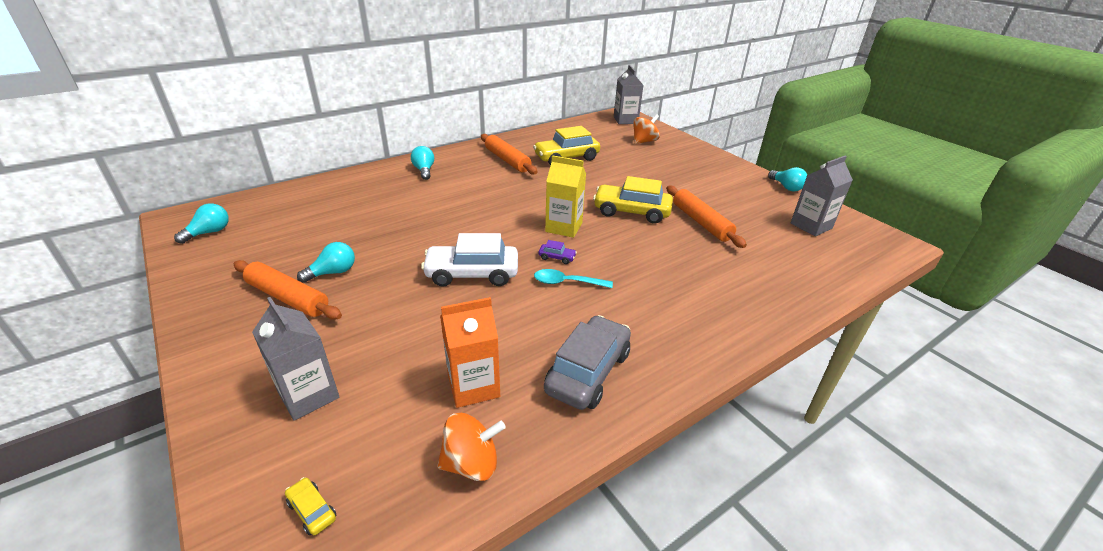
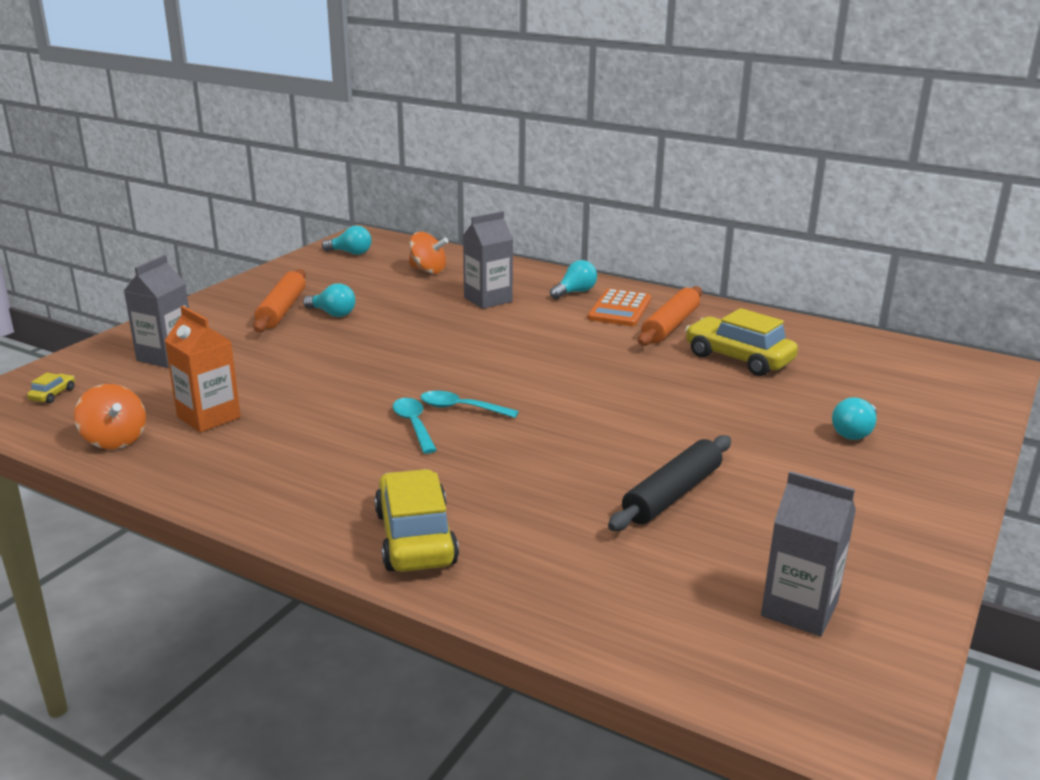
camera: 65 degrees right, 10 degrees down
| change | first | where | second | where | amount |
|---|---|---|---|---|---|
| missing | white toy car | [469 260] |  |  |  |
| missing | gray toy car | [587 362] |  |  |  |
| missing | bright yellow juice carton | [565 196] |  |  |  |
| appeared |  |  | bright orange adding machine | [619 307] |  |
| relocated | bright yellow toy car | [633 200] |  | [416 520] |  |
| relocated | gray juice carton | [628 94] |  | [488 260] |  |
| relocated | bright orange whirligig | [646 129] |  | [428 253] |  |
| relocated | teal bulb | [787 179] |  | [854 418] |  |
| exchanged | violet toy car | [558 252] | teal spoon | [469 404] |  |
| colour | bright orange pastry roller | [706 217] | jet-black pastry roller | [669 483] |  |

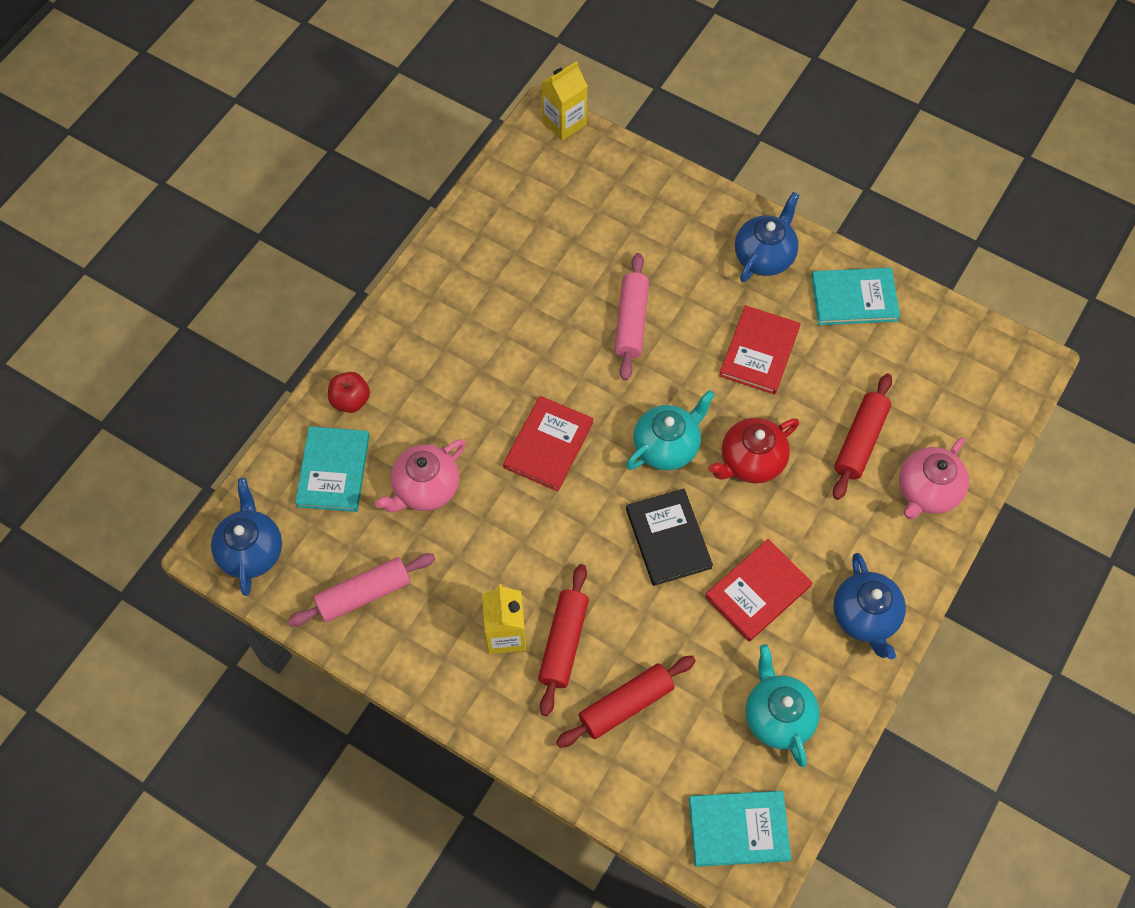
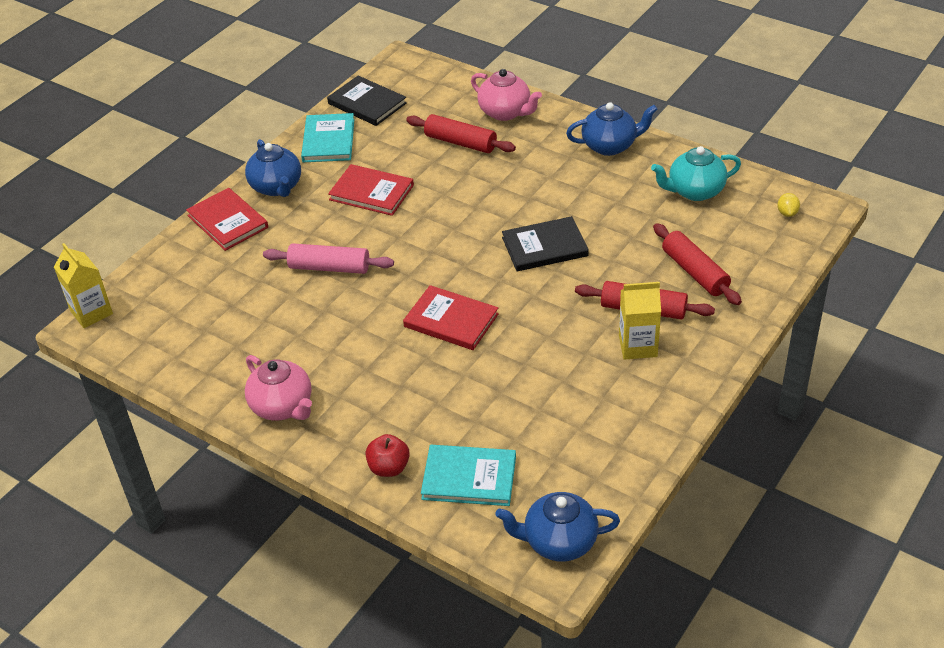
camera: 85 degrees left, 20 degrees down
| change | first | where | second | where | amount |
|---|---|---|---|---|---|
| missing | rosy pastry roller | [361 590] |  |  |  |
| missing | teal tea pot | [670 430] |  |  |  |
| missing | red tea pot | [754 450] |  |  |  |
| appeared |  |  | jet-black hardback | [367 101] |  |
| relocated | rosy tea pot | [420 475] |  | [278 388] |  |
| relocated | red hardback | [758 590] |  | [227 219] |  |
| exchanged | teal hardback | [740 829] | bright yellow citrus fruit | [788 205] |  |
| spun | blue tea pot | [767 237] |  | [273 168] | 150 degrees counterclockwise |

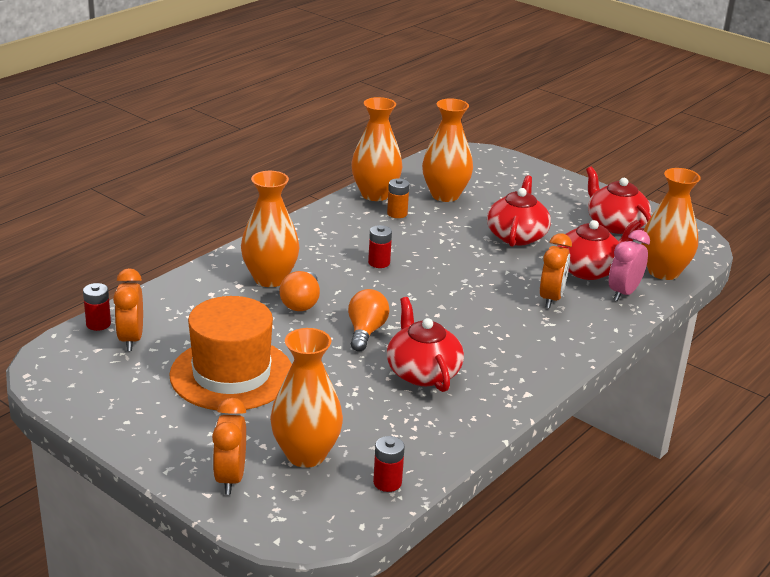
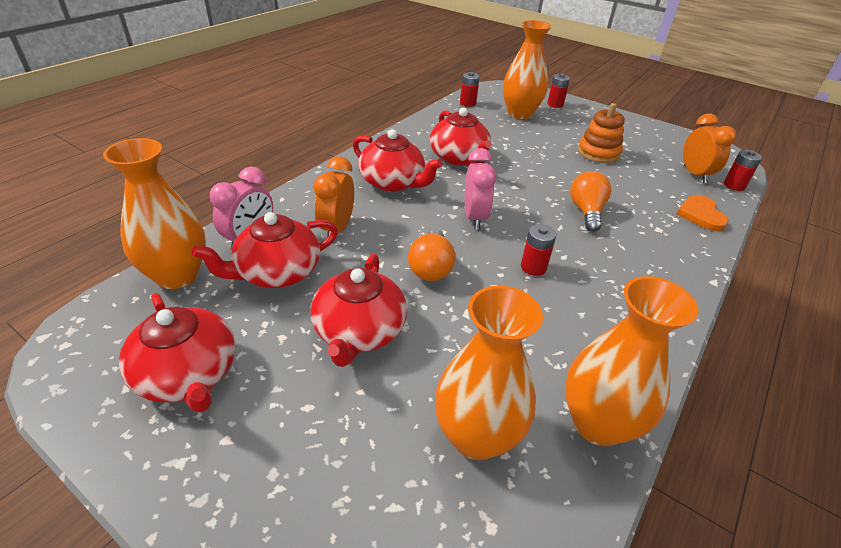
camera: 175 degrees right, 10 degrees up
| change | first | where | second | where | amount |
|---|---|---|---|---|---|
| missing | bright orange vase | [270 229] |  |  |  |
| missing | bright orange AA battery | [398 198] |  |  |  |
| appeared |  |  | red tea pot | [398 160] |  |
| appeared |  |  | rosy clock | [481 188] |  |
| appeared |  |  | bright orange heart | [702 213] |  |
| relocated | bright orange bulb | [369 320] |  | [431 255] |  |
| exchanged | bright orange tall hat | [230 353] | bright orange stacking toy | [601 133] |  |
| exchanged | bright orange clock | [229 446] | red AA battery | [558 91] |  |

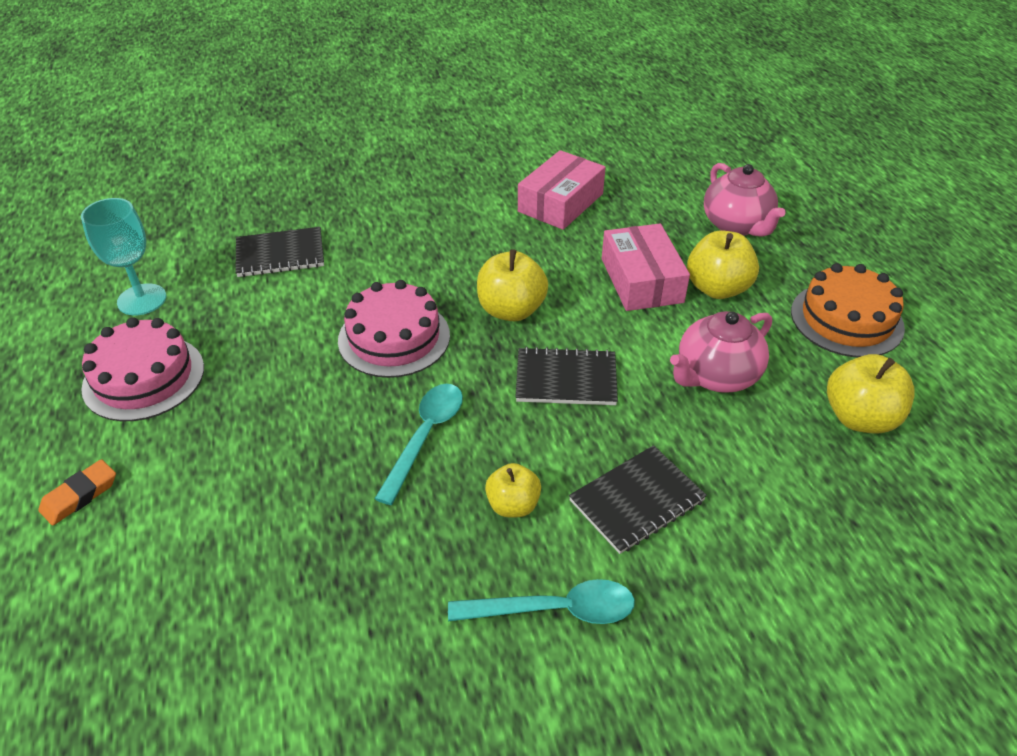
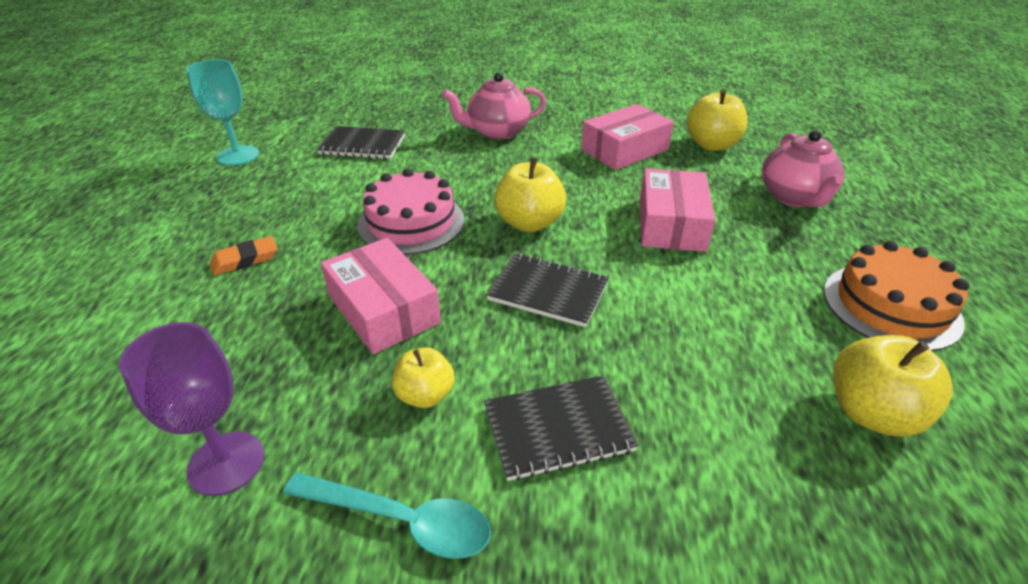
camera: 20 degrees right, 5 degrees down
| change | first | where | second | where | amount |
|---|---|---|---|---|---|
| missing | rosy gateau | [142 369] |  |  |  |
| appeared |  |  | violet goblet | [191 409] |  |
| relocated | bright orange eraser | [77 492] |  | [243 256] |  |
| relocated | rosy tea pot | [721 352] |  | [494 106] |  |
| relocated | bright yellow toy apple | [723 264] |  | [716 120] |  |
| exchanged | teal spoon | [419 444] | rosy box | [381 296] |  |

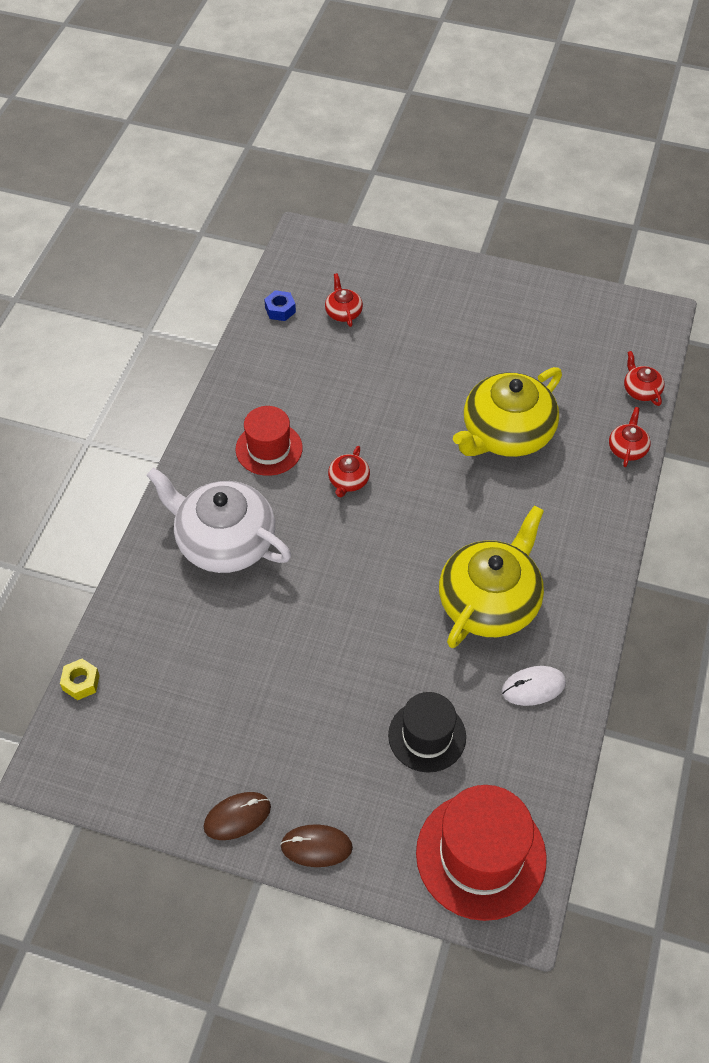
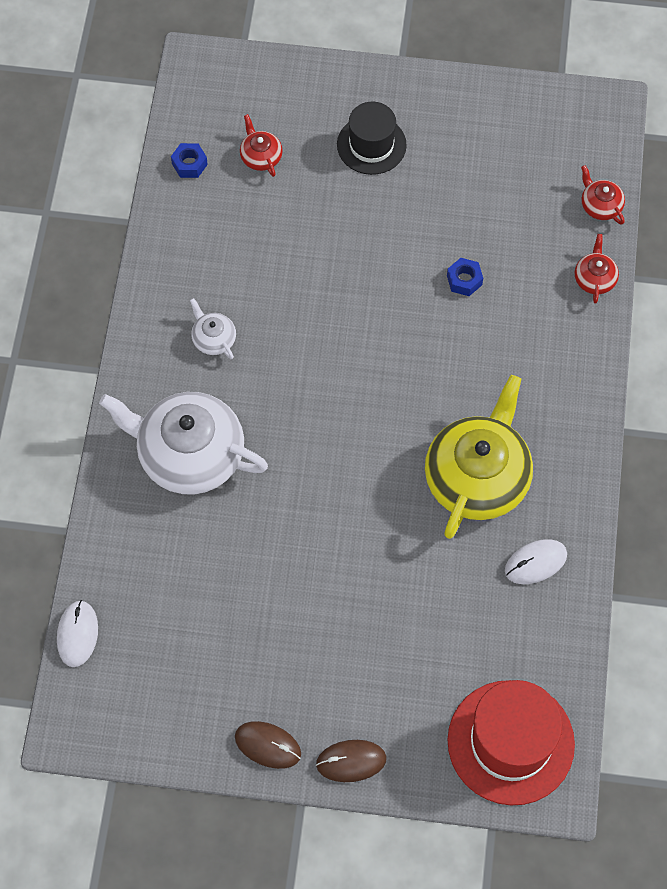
camera: 10 degrees left, 10 degrees up
| change | first | where | second | where | amount |
|---|---|---|---|---|---|
| missing | red tea pot | [349 472] |  |  |  |
| relocated | jet-black tall hat | [427 732] |  | [372 138] |  |
| exchanged | bright yellow nut | [80 679] | white PC mouse | [77 633] |  |
| exchanged | red tall hat | [269 441] | white tea pot | [213 329] |  |
| exchanged | bright yellow tea pot | [507 412] | blue nut | [465 277] |  |
| spun | dark brown PC mouse | [237 816] |  | [268 745] | 60 degrees clockwise |

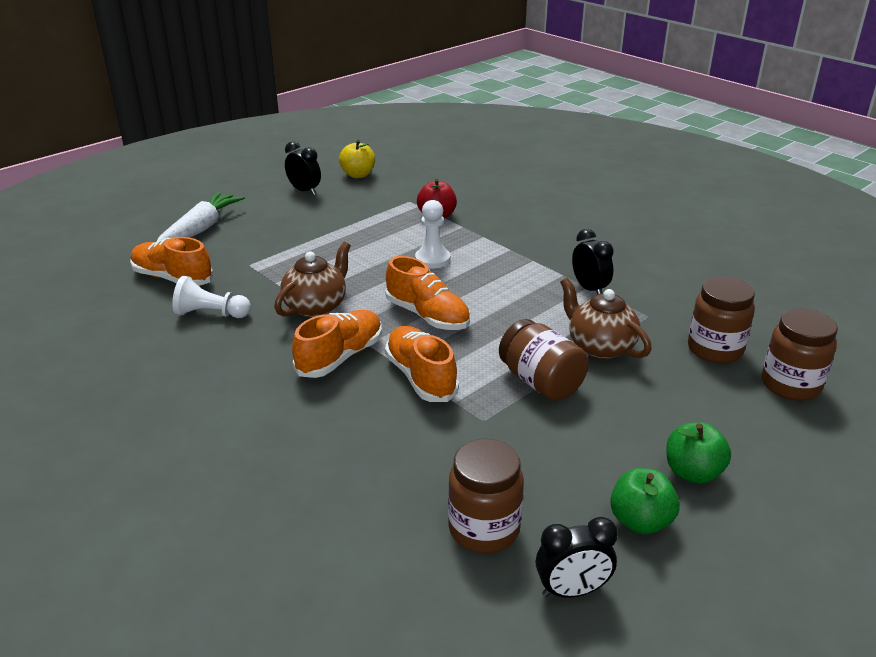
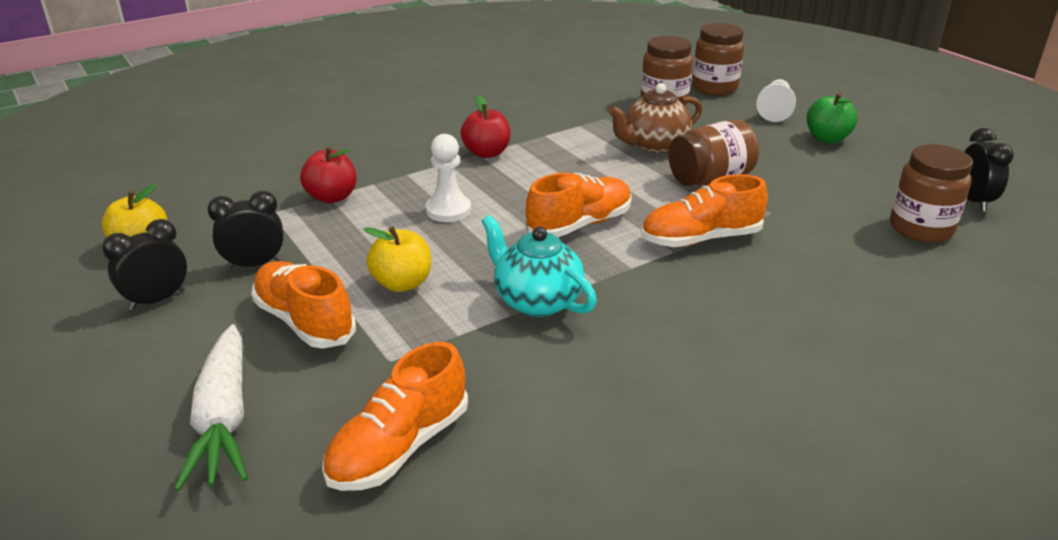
camera: 80 degrees left, 0 degrees up
| change | first | where | second | where | amount |
|---|---|---|---|---|---|
| missing | green toy apple | [645 501] |  |  |  |
| appeared |  |  | bright yellow toy apple | [397 259] |  |
| appeared |  |  | red toy apple | [485 126] |  |
| relocated | white chess pawn | [211 297] |  | [776 100] |  |
| relocated | bright orange sneaker | [337 344] |  | [303 304] |  |
| relocated | jet-black clock | [593 261] |  | [245 230] |  |
| colour | dark brown tea pot | [312 279] | teal tea pot | [539 266] |  |
| spun | white carrot | [201 217] |  | [211 407] | 135 degrees counterclockwise |

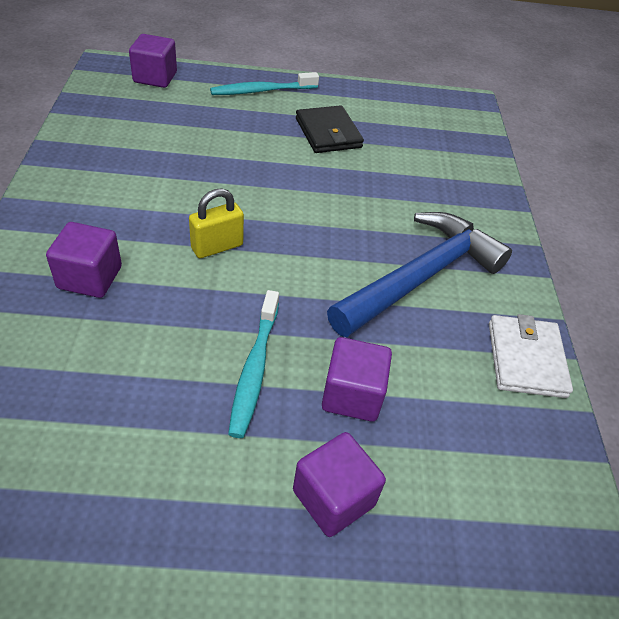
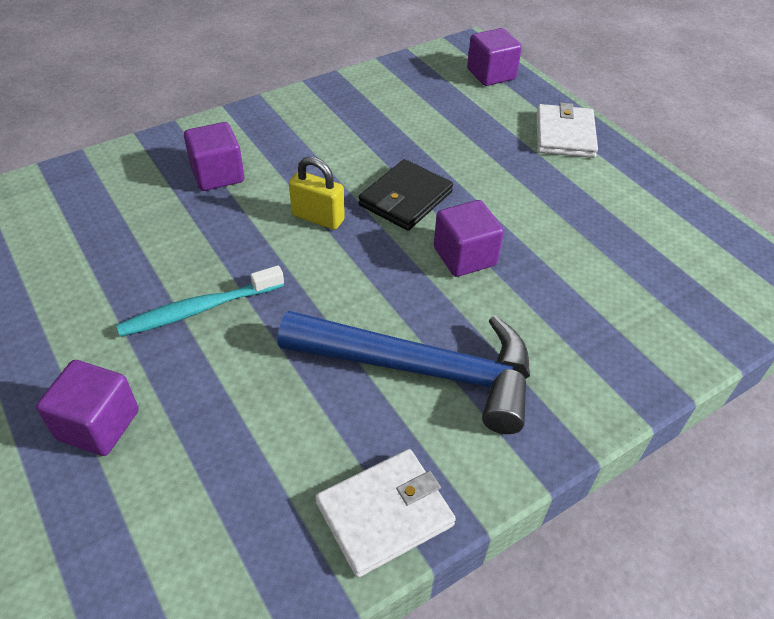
camera: 60 degrees right, 0 degrees up
| change | first | where | second | where | amount |
|---|---|---|---|---|---|
| relocated | jet-black billfold | [330 129] |  | [405 195] |  |
| relocated | violet cube | [357 379] |  | [469 238] |  |
| exchanged | teal tooth brush | [264 83] | white billfold | [567 130] |  |

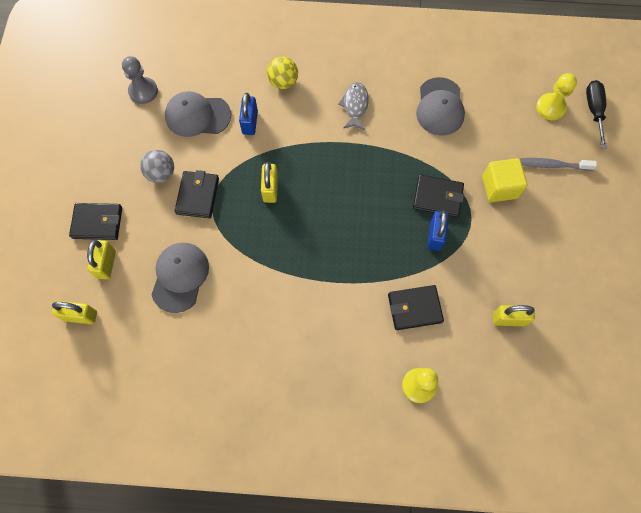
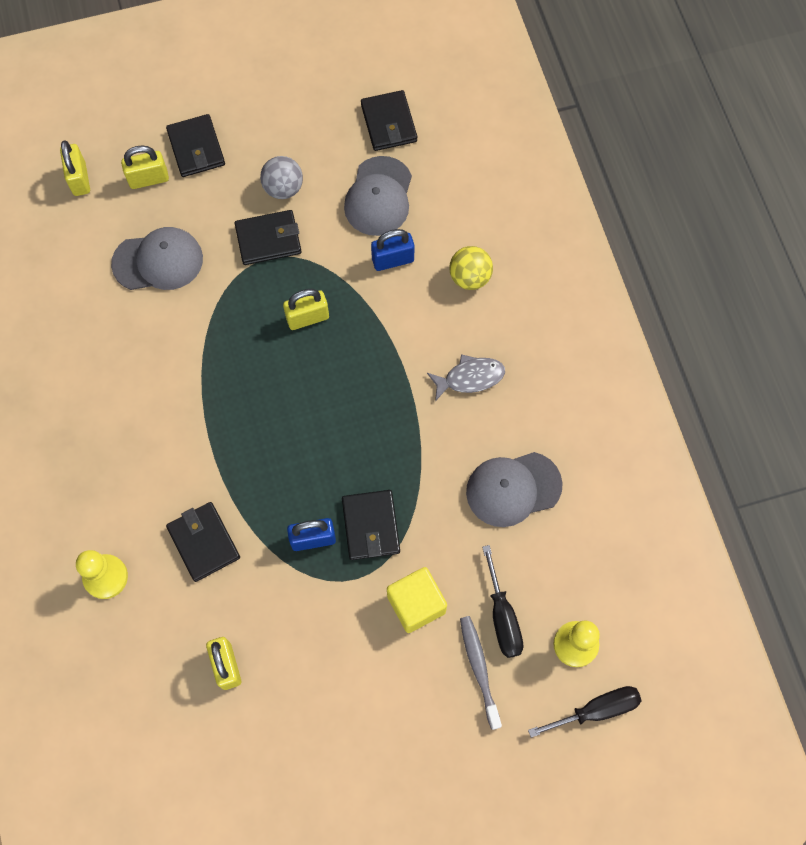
camera: 70 degrees right, 0 degrees up
| change | first | where | second | where | amount |
|---|---|---|---|---|---|
| appeared |  |  | jet-black screwdriver | [502 601] |  |
| exchanged | gray chess pawn | [140 80] | jet-black billfold | [389 120] |  |
| spun | gray peaked cap | [198 114] |  | [378 196] | 150 degrees counterclockwise |

